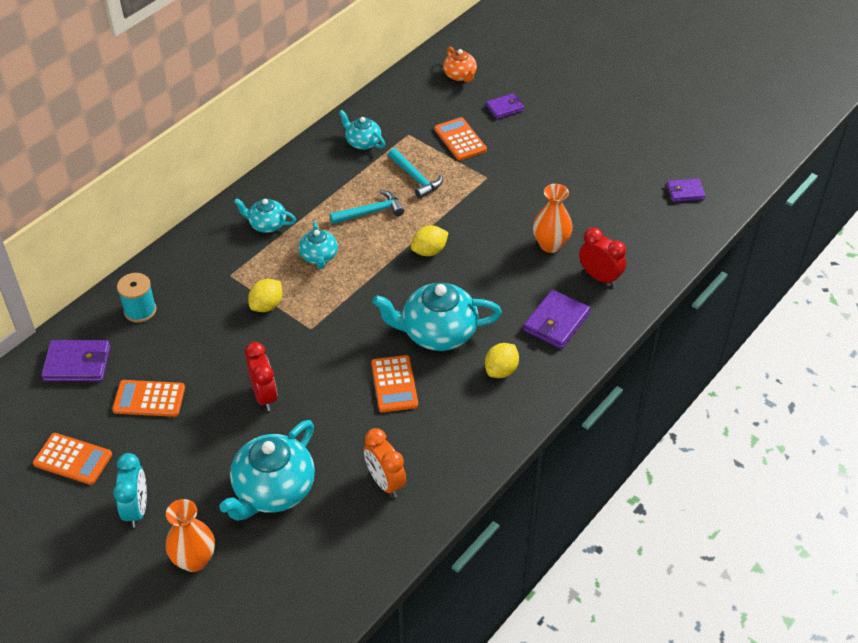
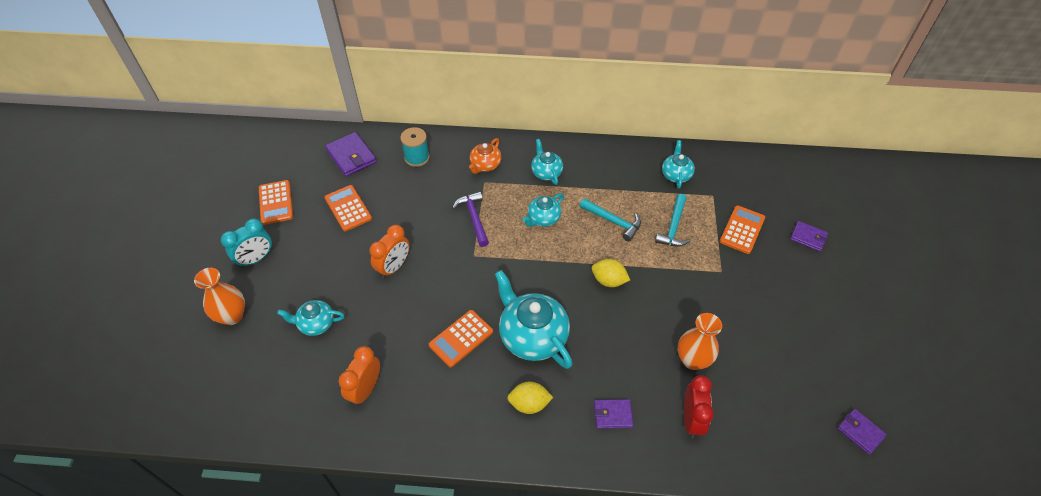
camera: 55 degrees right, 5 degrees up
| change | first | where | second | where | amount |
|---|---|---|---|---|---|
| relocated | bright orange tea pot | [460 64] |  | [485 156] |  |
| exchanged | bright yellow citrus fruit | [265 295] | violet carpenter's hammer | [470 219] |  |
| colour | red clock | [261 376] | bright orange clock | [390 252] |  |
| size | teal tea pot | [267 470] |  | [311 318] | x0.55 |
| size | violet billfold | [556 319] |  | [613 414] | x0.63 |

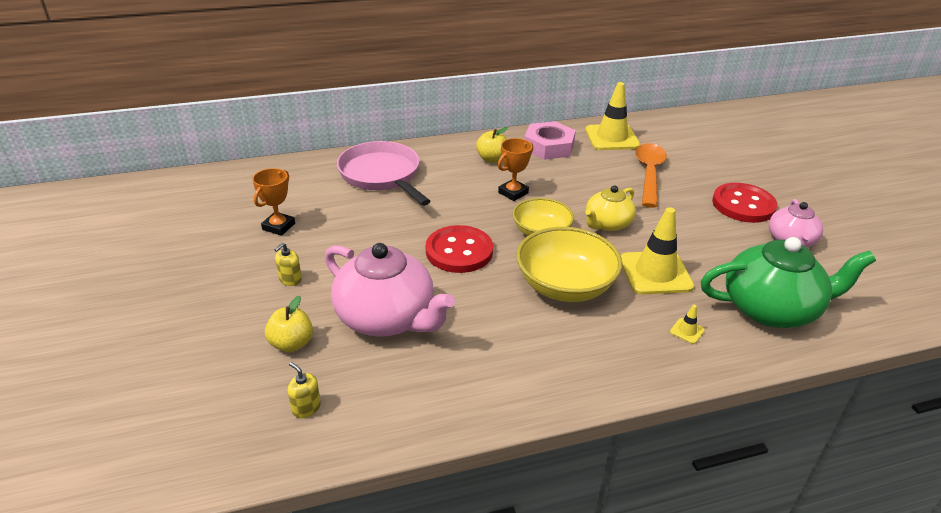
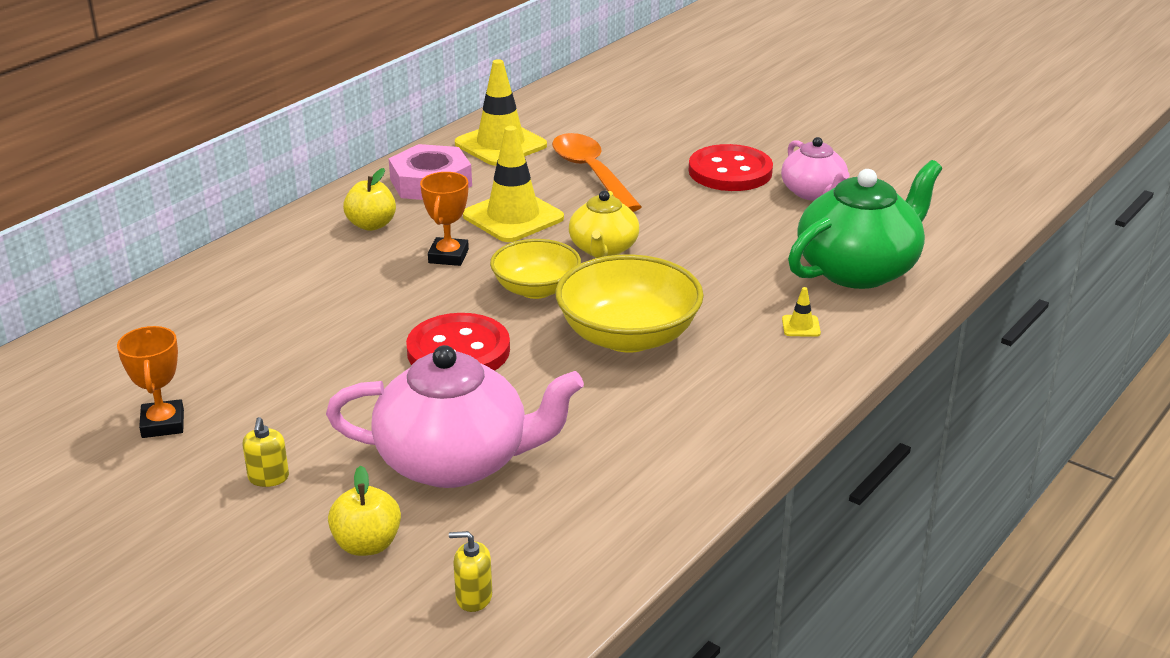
camera: 35 degrees left, 5 degrees down
| change | first | where | second | where | amount |
|---|---|---|---|---|---|
| missing | rosy skillet | [383 173] |  |  |  |
| relocated | bright yellow traffic cone | [657 251] |  | [513 184] |  |

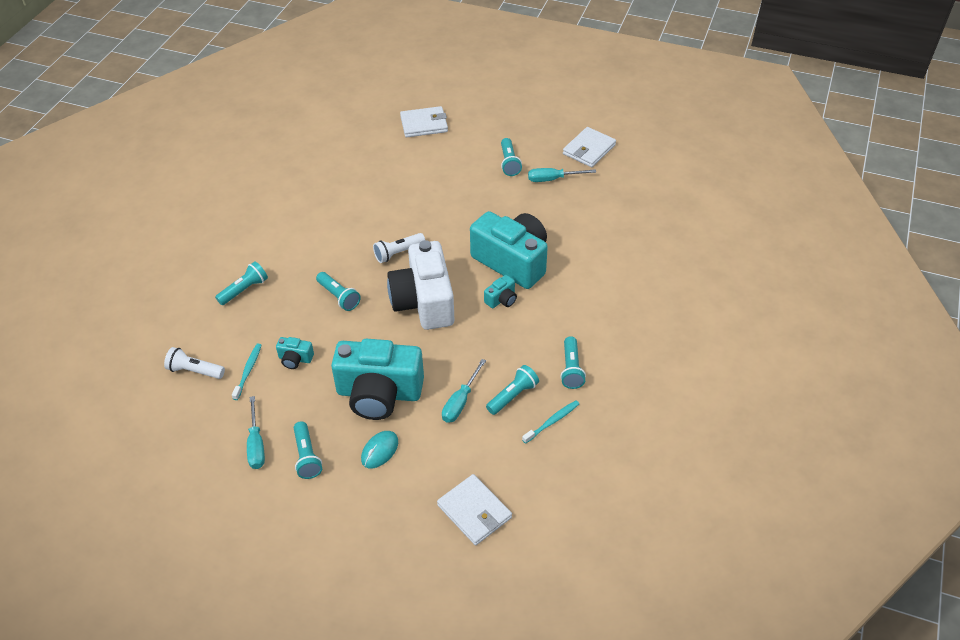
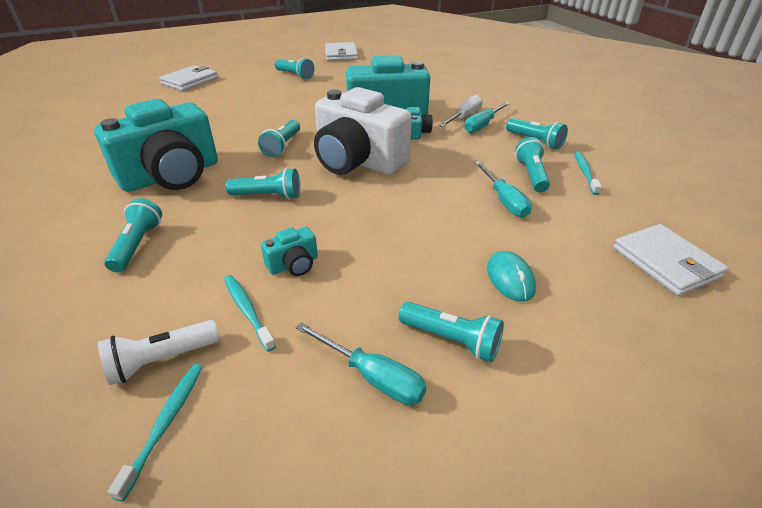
camera: 45 degrees left, 10 degrees down
| change | first | where | second | where | amount |
|---|---|---|---|---|---|
| appeared |  |  | teal tooth brush | [155 432] |  |
| appeared |  |  | white screwdriver | [461 111] |  |
| relocated | teal photo camera | [377 379] |  | [156 145] |  |
| relocated | teal screwdriver | [562 175] |  | [487 117] |  |
| colour | white flashlight | [399 248] | teal flashlight | [279 138] |  |
| spun | white billfold | [474 509] |  | [671 260] | 60 degrees clockwise |

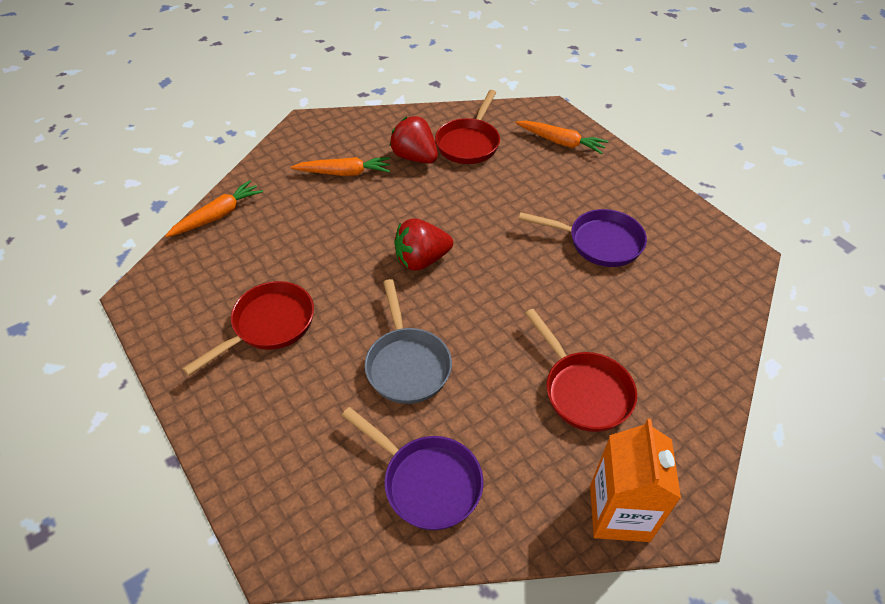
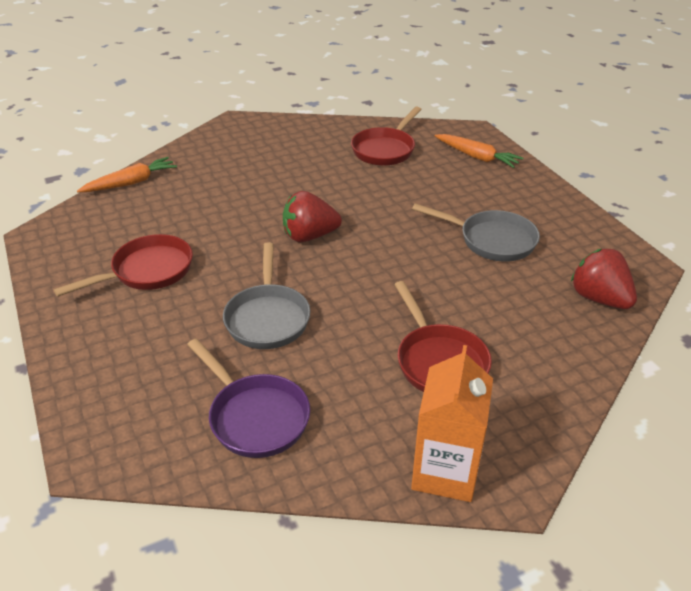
camera: 10 degrees right, 10 degrees down
| change | first | where | second | where | amount |
|---|---|---|---|---|---|
| missing | bright orange carrot | [340 166] |  |  |  |
| relocated | red strawberry | [414 139] |  | [604 279] |  |
| colour | violet skillet | [583 238] | gray skillet | [476 232] |  |

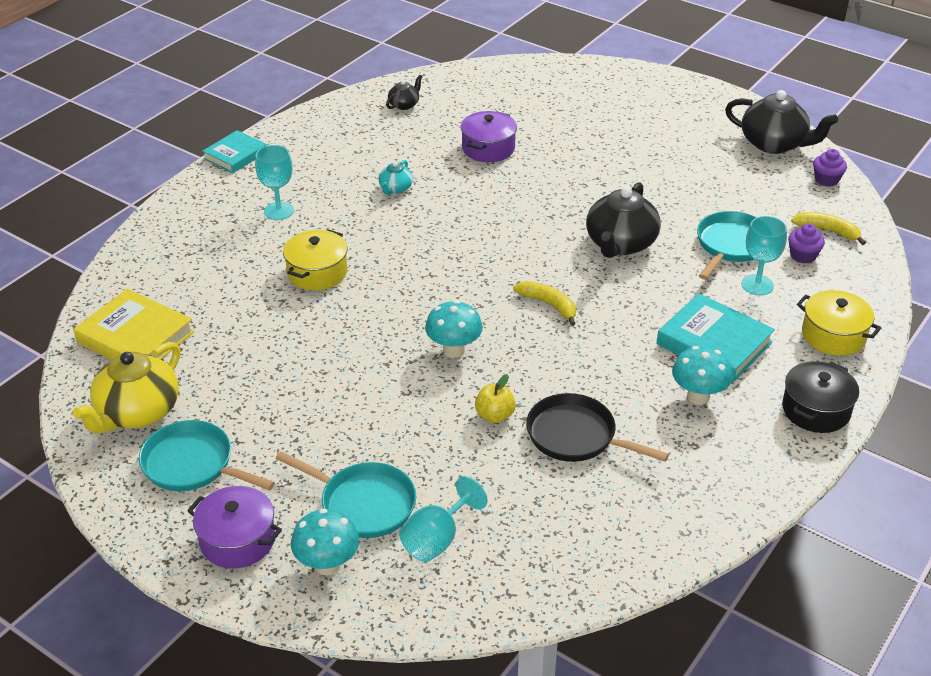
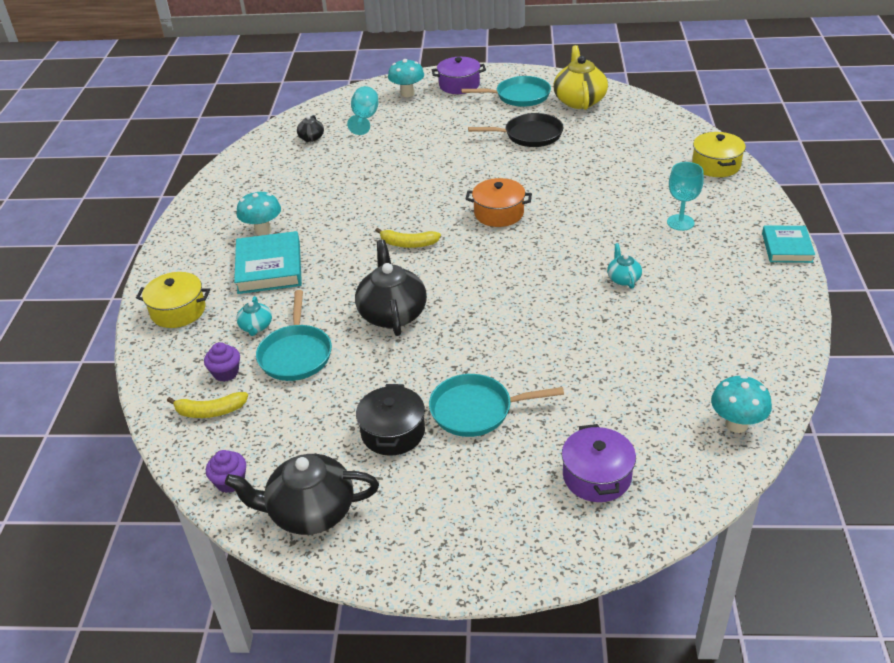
camera: 150 degrees right, 0 degrees up
| change | first | where | second | where | amount |
|---|---|---|---|---|---|
| missing | bright yellow hardback | [133 324] |  |  |  |
| missing | bright yellow toy apple | [495 398] |  |  |  |
| appeared |  |  | bright orange cooking pot | [499 202] |  |
| relocated | teal skillet | [346 494] |  | [496 405] |  |
| relocated | bright yellow cooking pot | [315 259] |  | [719 154] |  |
| relocated | jet-black tea pot | [404 92] |  | [310 128] |  |
| relocated | teal toadstool | [454 329] |  | [741 404] |  |
| relocated | violet cooking pot | [488 136] |  | [599 463] |  |
| relocated | jet-black skillet | [597 427] |  | [516 130] |  |
| relocated | jet-black cooking pot | [820 397] |  | [390 420] |  |
| exchanged | teal goblet | [764 255] | teal tea pot | [254 316] |  |
| spun | teal hardback | [715 337] |  | [268 262] | 75 degrees clockwise |

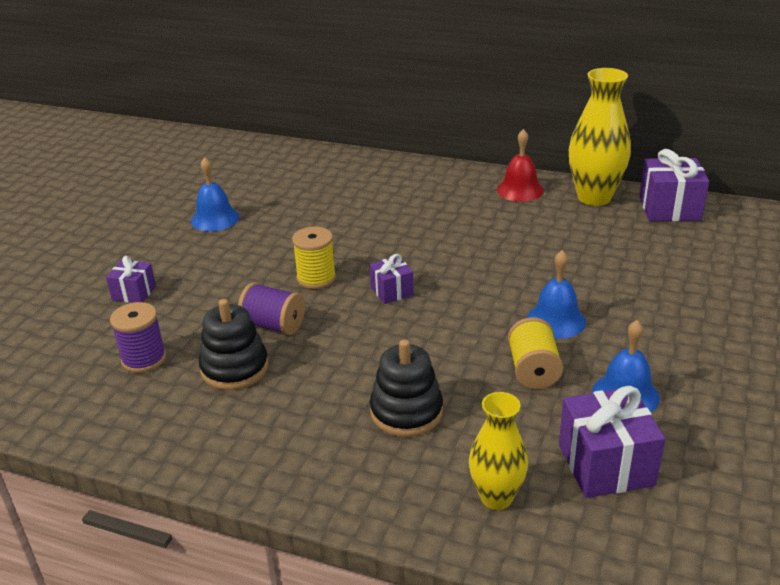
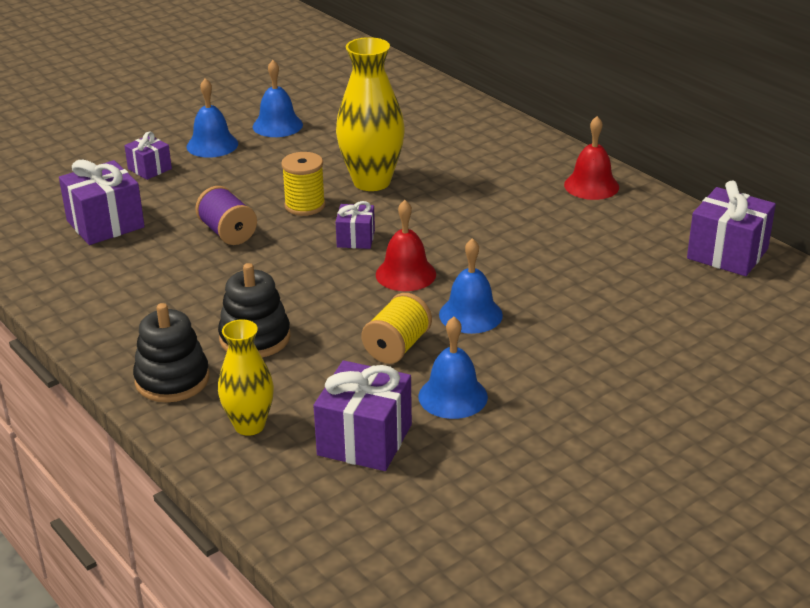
camera: 30 degrees right, 0 degrees up
| change | first | where | second | where | amount |
|---|---|---|---|---|---|
| appeared |  |  | blue hand bell | [212 118] |  |
| appeared |  |  | red hand bell | [406 245] |  |
| relocated | jet-black stacking toy | [233 344] |  | [171 352] |  |
| relocated | bright yellow vase | [600 137] |  | [370 114] |  |
| exchanged | violet bobbin | [138 337] | violet gift | [102 202] |  |

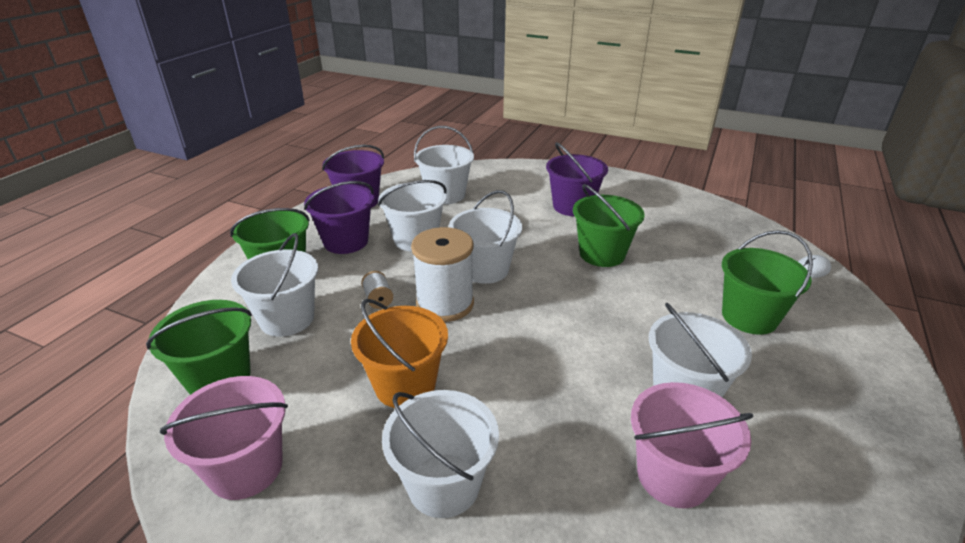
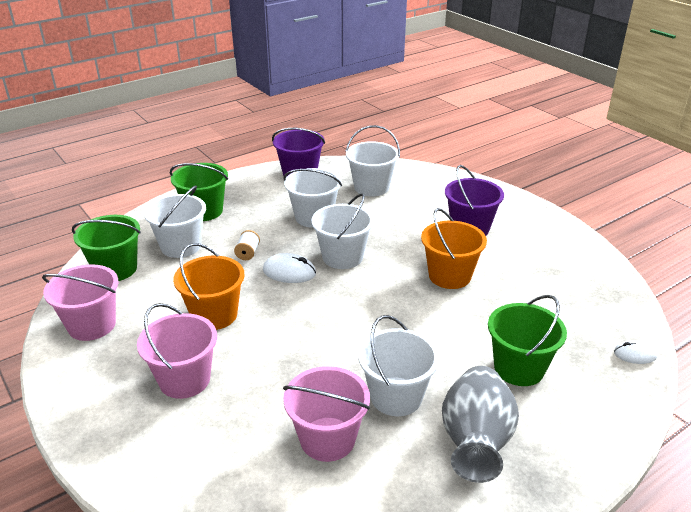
camera: 30 degrees right, 0 degrees up
| change | first | where | second | where | amount |
|---|---|---|---|---|---|
| missing | violet sand bucket | [339 217] |  |  |  |
| appeared |  |  | gray vase | [480 424] |  |
| exchanged | white bobbin | [442 274] | white PC mouse | [289 268] |  |
| colour | white sand bucket | [440 454] | rosy sand bucket | [177 351] |  |
| colour | green sand bucket | [609 225] | bright orange sand bucket | [454 248] |  |

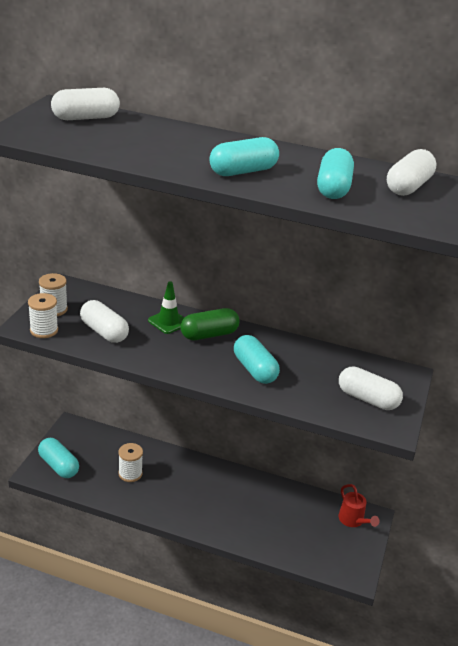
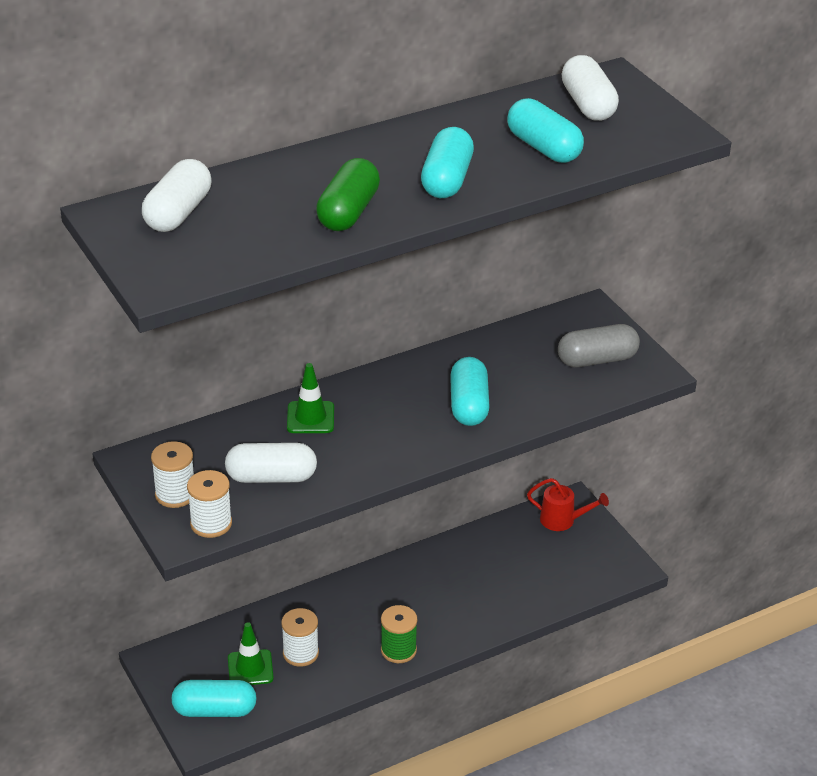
camera: 45 degrees left, 5 degrees up
| change | first | where | second | where | amount |
|---|---|---|---|---|---|
| appeared |  |  | green traffic cone | [251 653] |  |
| appeared |  |  | green bobbin | [399 634] |  |
| relocated | green capsule | [209 324] |  | [348 194] |  |
| colour | white capsule | [371 388] | gray capsule | [599 345] |  |
| spun | teal capsule | [257 359] |  | [470 391] | 75 degrees clockwise |

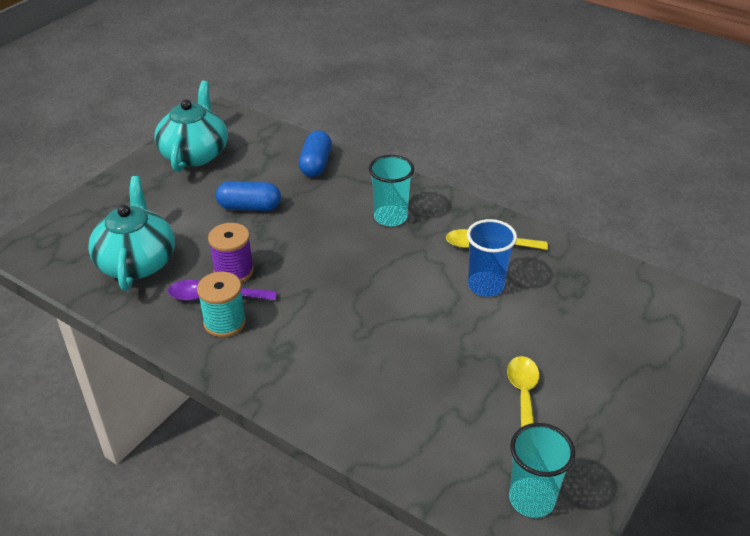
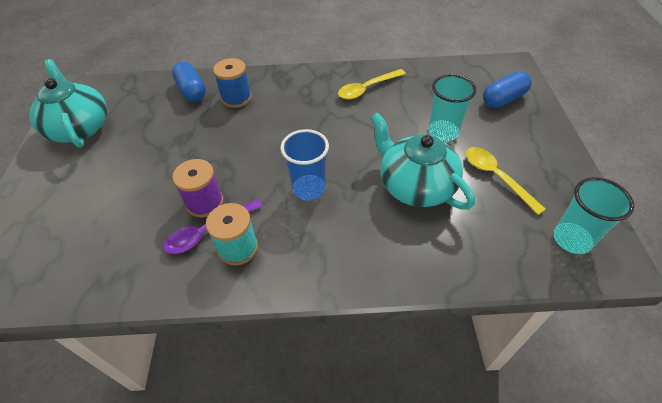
camera: 35 degrees left, 10 degrees up
| change | first | where | second | where | amount |
|---|---|---|---|---|---|
| appeared |  |  | blue bobbin | [232 83] |  |
| relocated | teal tea pot | [131 233] |  | [422 161] |  |
| relocated | blue capsule | [248 196] |  | [507 89] |  |
| relocated | teal cup | [391 191] |  | [452 107] |  |
| relocated | blue cup | [492 258] |  | [304 165] |  |

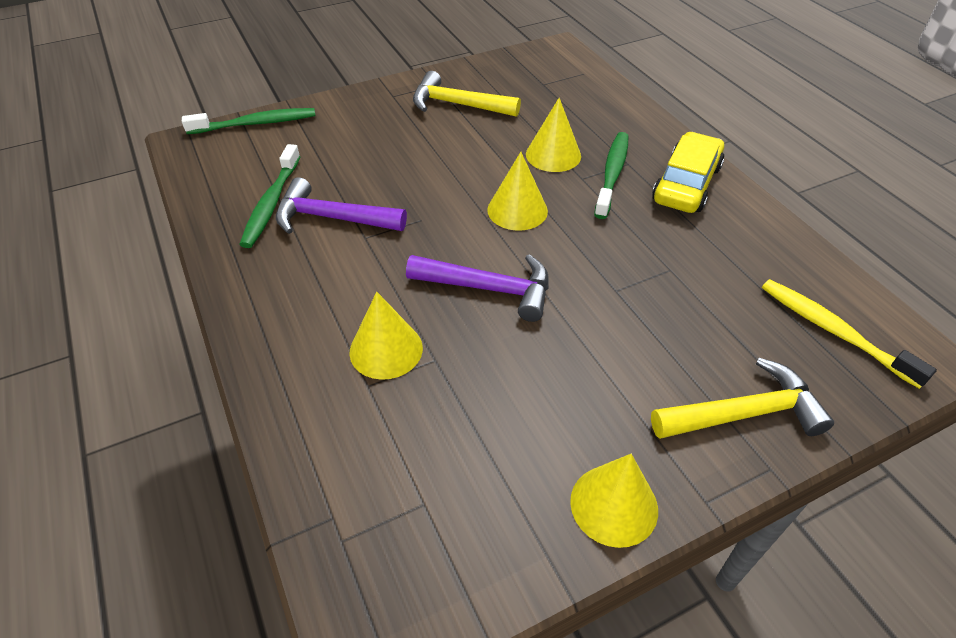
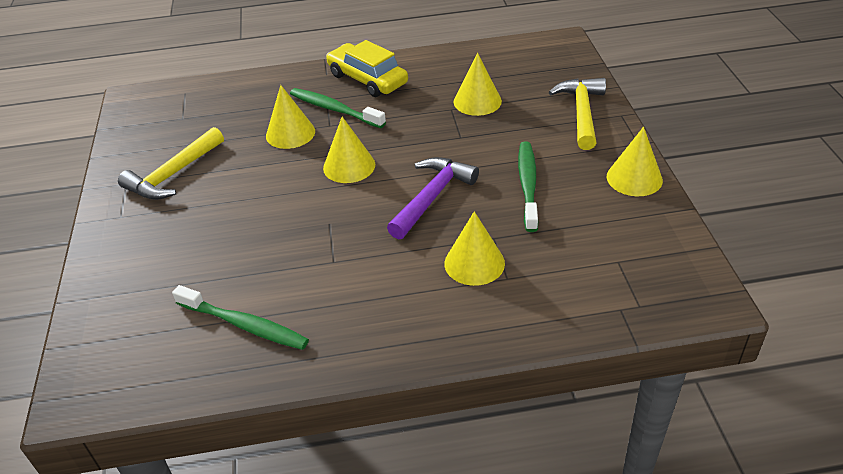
camera: 70 degrees left, 5 degrees down
| change | first | where | second | where | amount |
|---|---|---|---|---|---|
| missing | violet carpenter's hammer | [341 205] |  |  |  |
| missing | bright yellow tooth brush | [849 334] |  |  |  |
| appeared |  |  | bright yellow solid cone | [478 84] |  |
| relocated | green tooth brush | [248 121] |  | [528 187] |  |

